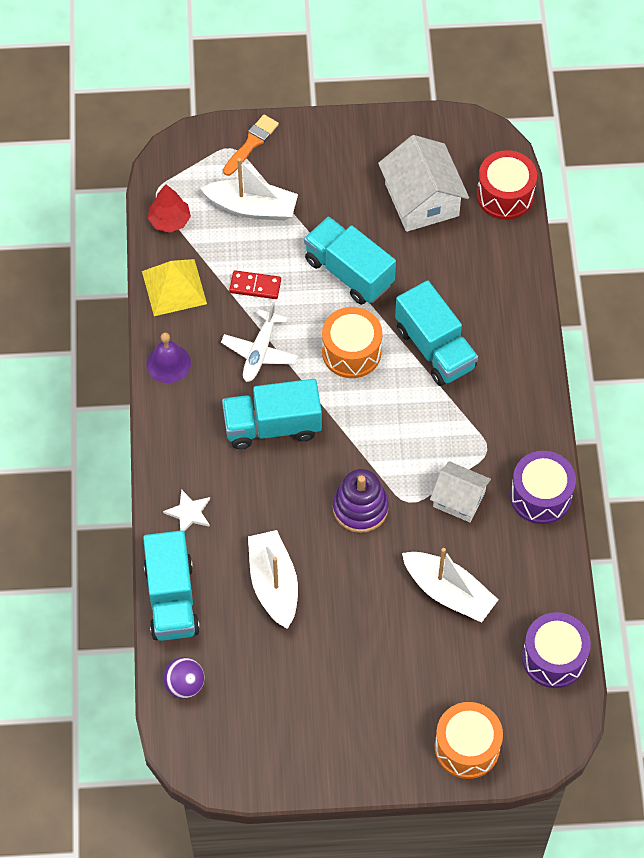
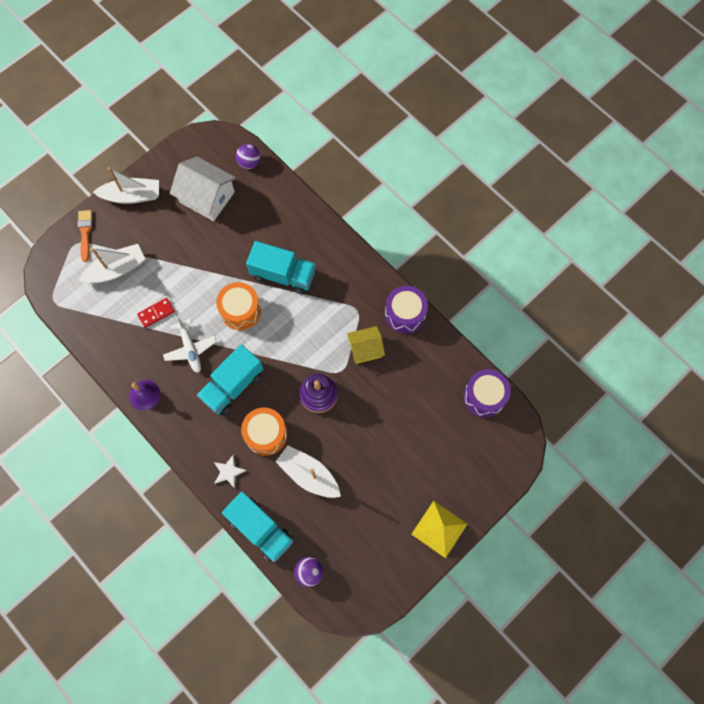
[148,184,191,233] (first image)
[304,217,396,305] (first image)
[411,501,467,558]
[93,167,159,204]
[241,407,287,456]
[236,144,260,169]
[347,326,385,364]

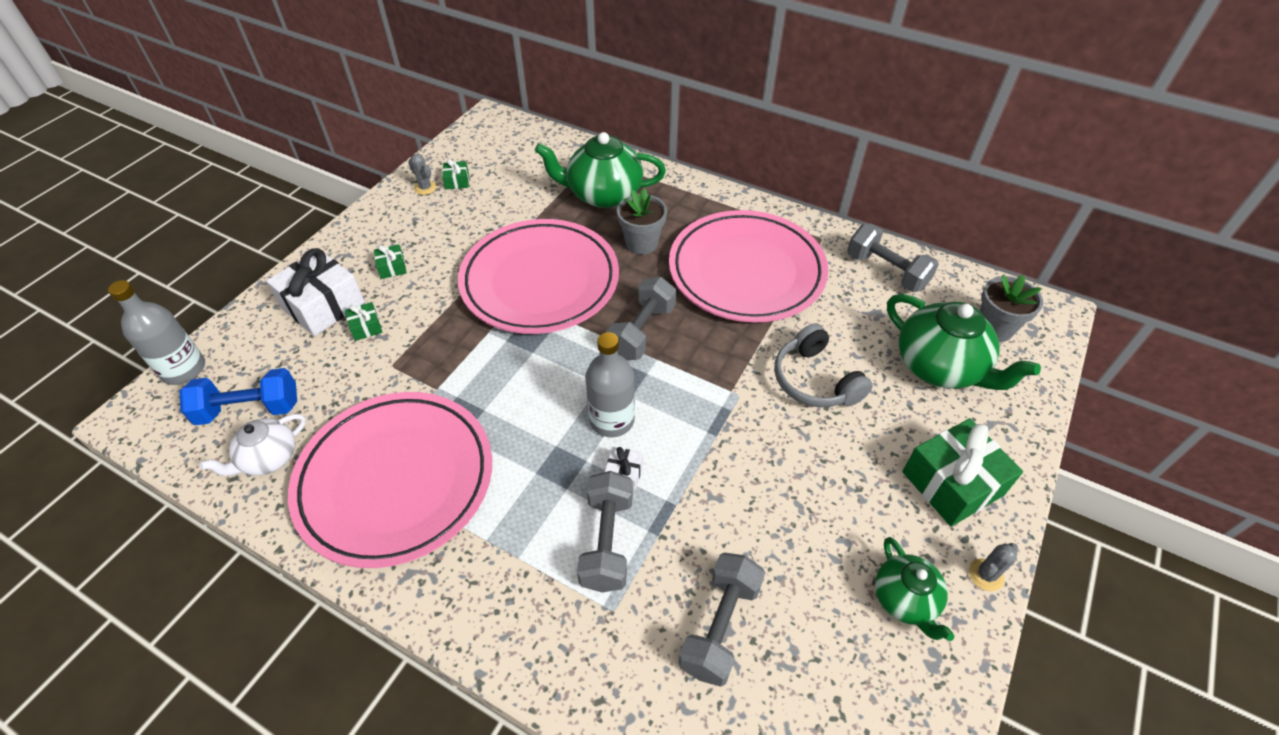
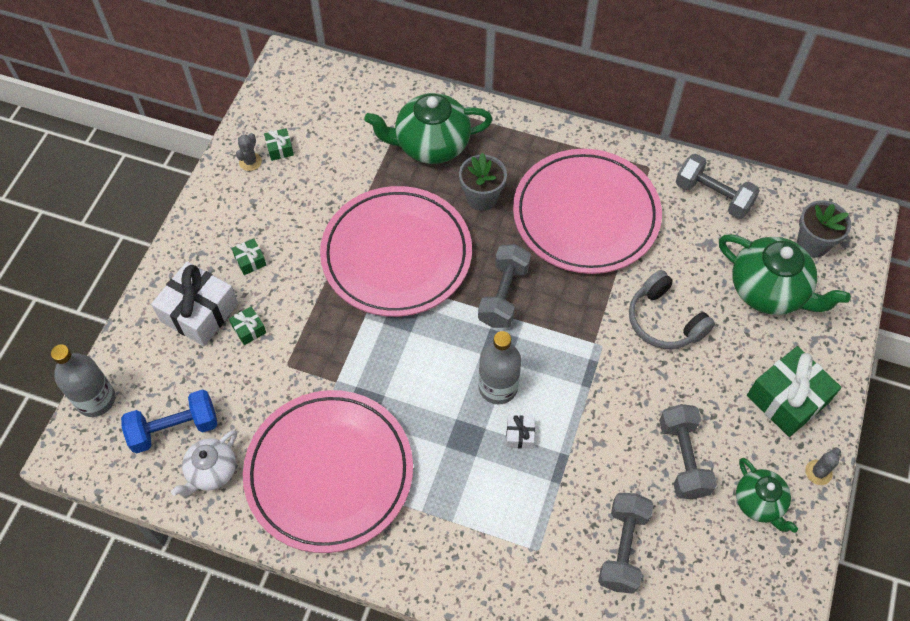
[659,404,717,499]
[236,133,262,171]

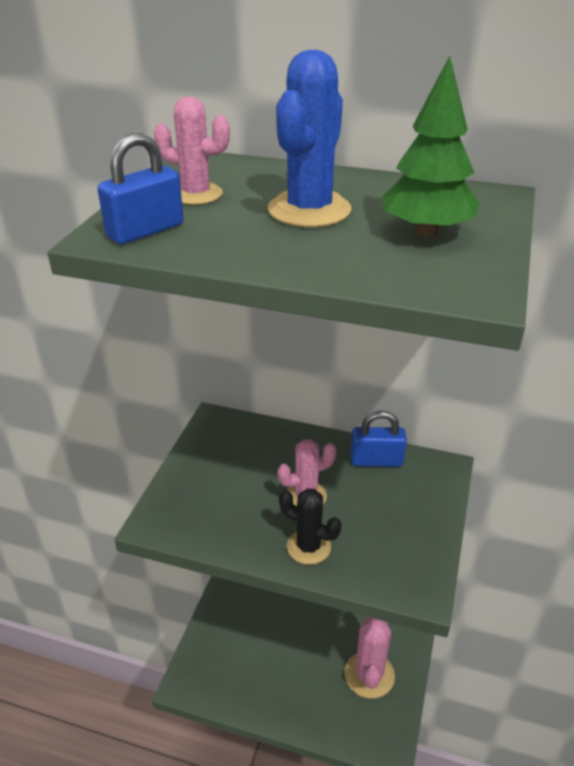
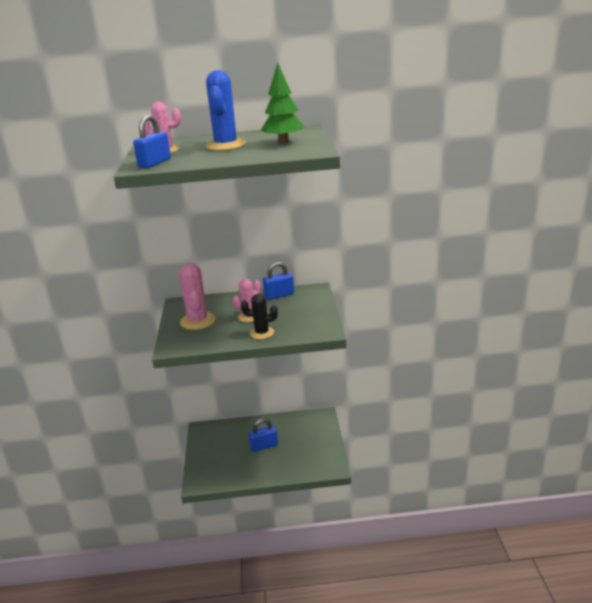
[248,418,278,452]
[179,263,216,330]

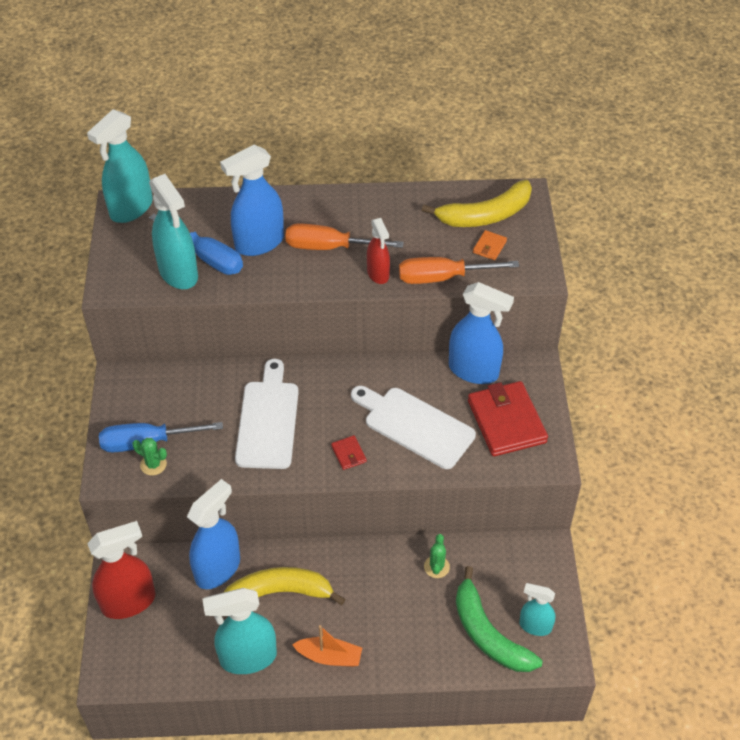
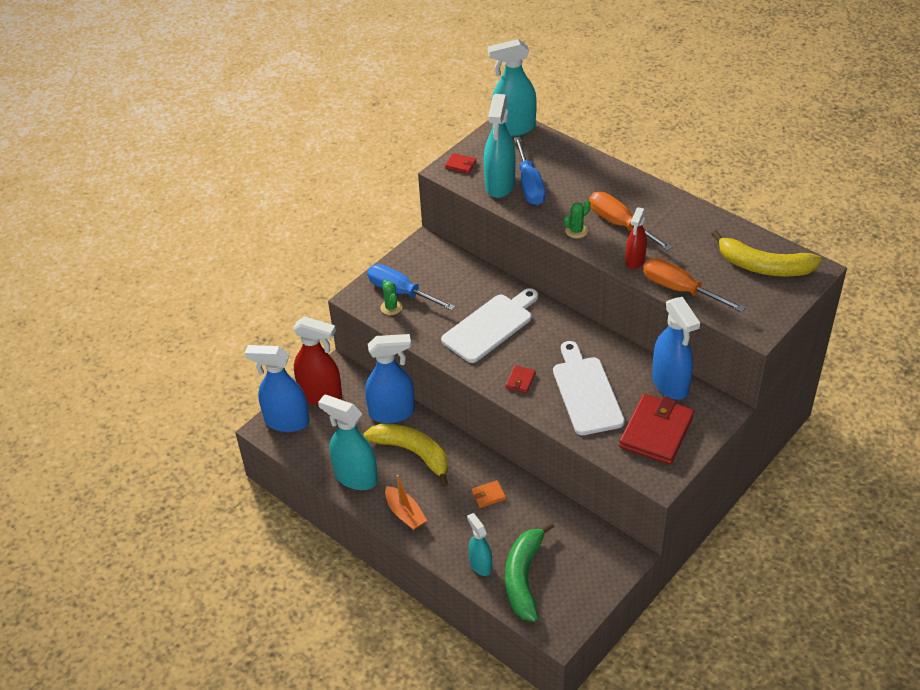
[445,153,477,174]
[245,345,309,432]
[564,200,591,238]
[472,480,506,508]
[467,513,492,576]

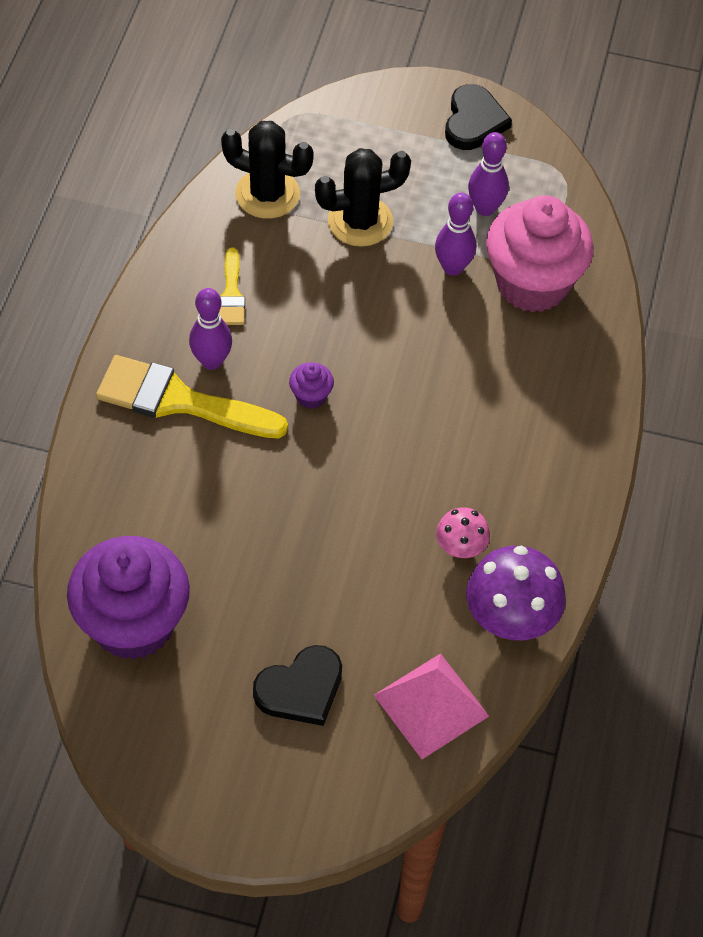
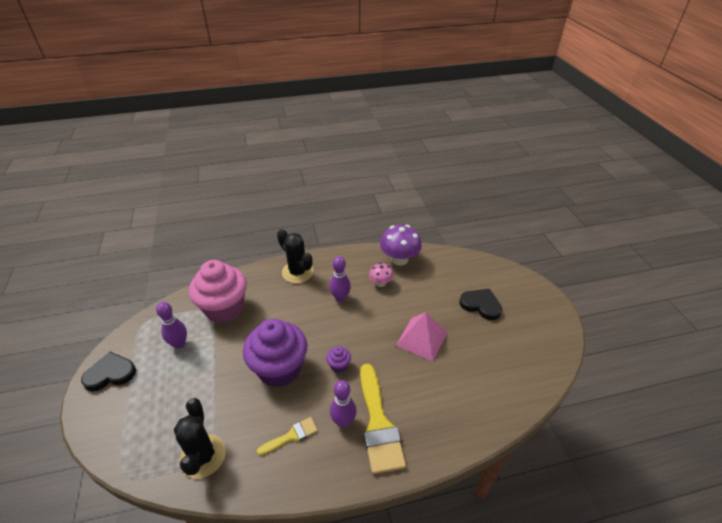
[243,319,307,387]
[277,229,314,283]
[396,312,447,361]
[330,256,351,302]

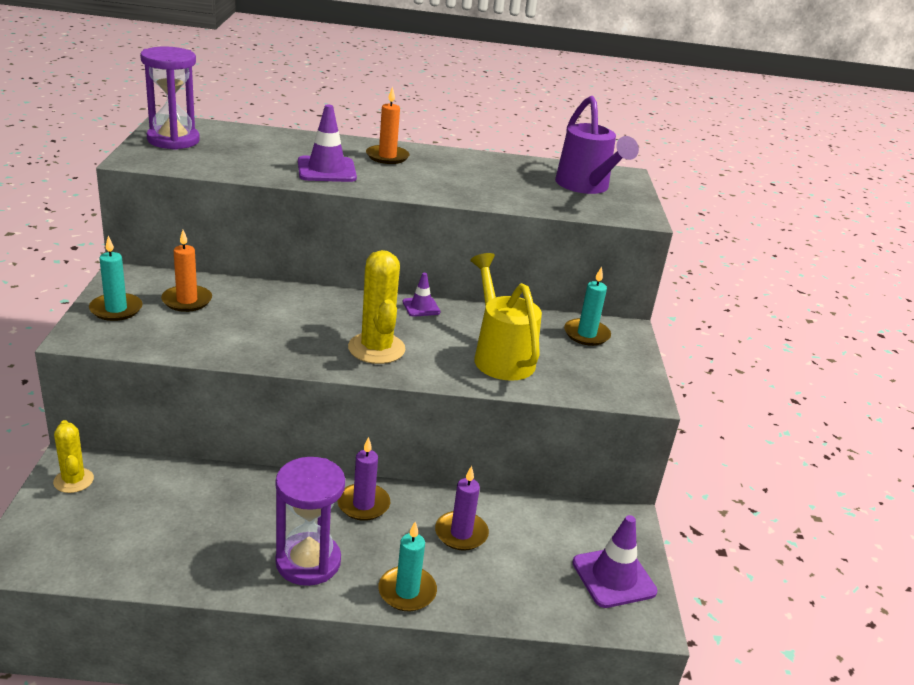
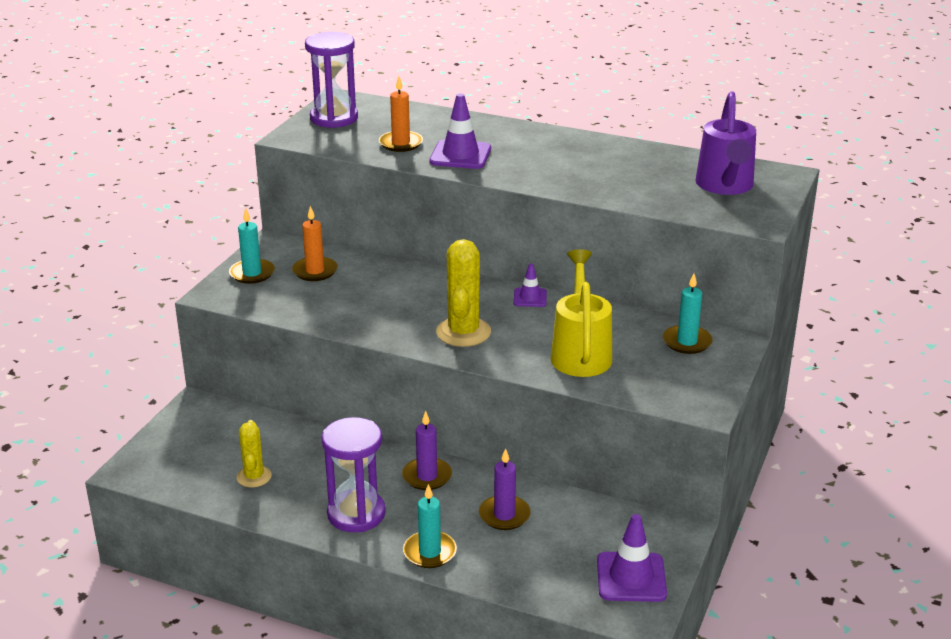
[237,420,272,487]
[379,76,423,152]

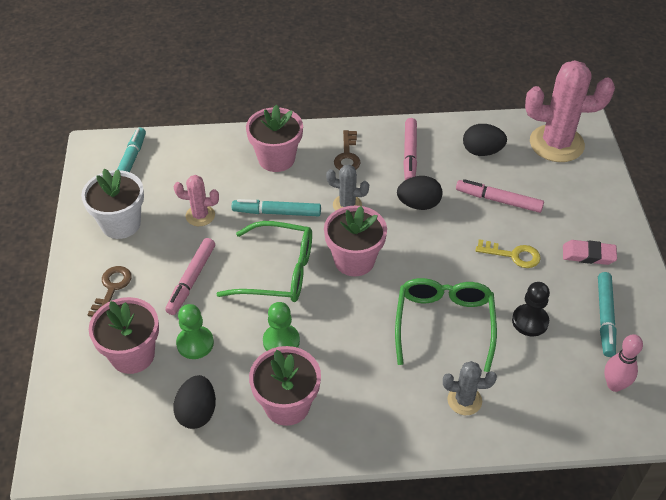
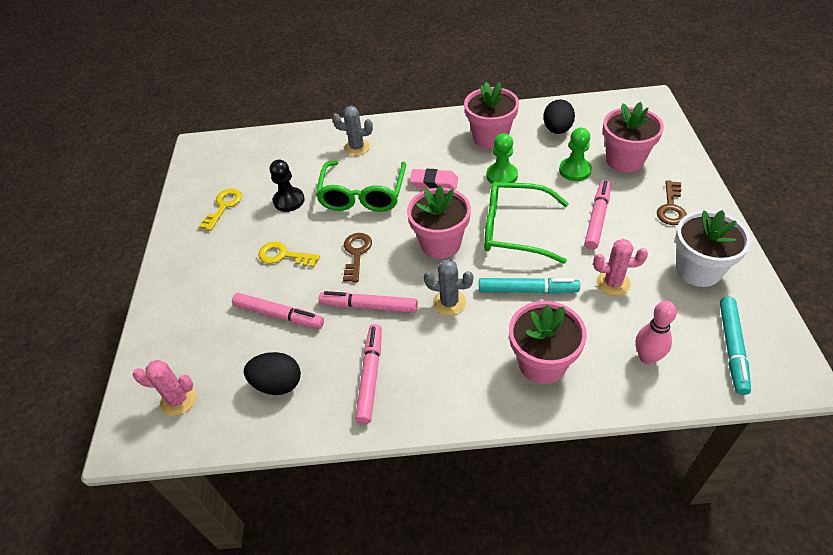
[343,233,372,282]
[410,169,458,190]
[636,301,677,364]
[319,291,418,313]
[199,189,242,231]
[133,360,196,416]

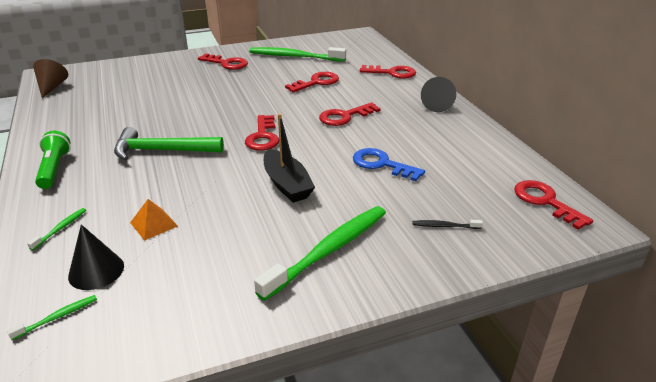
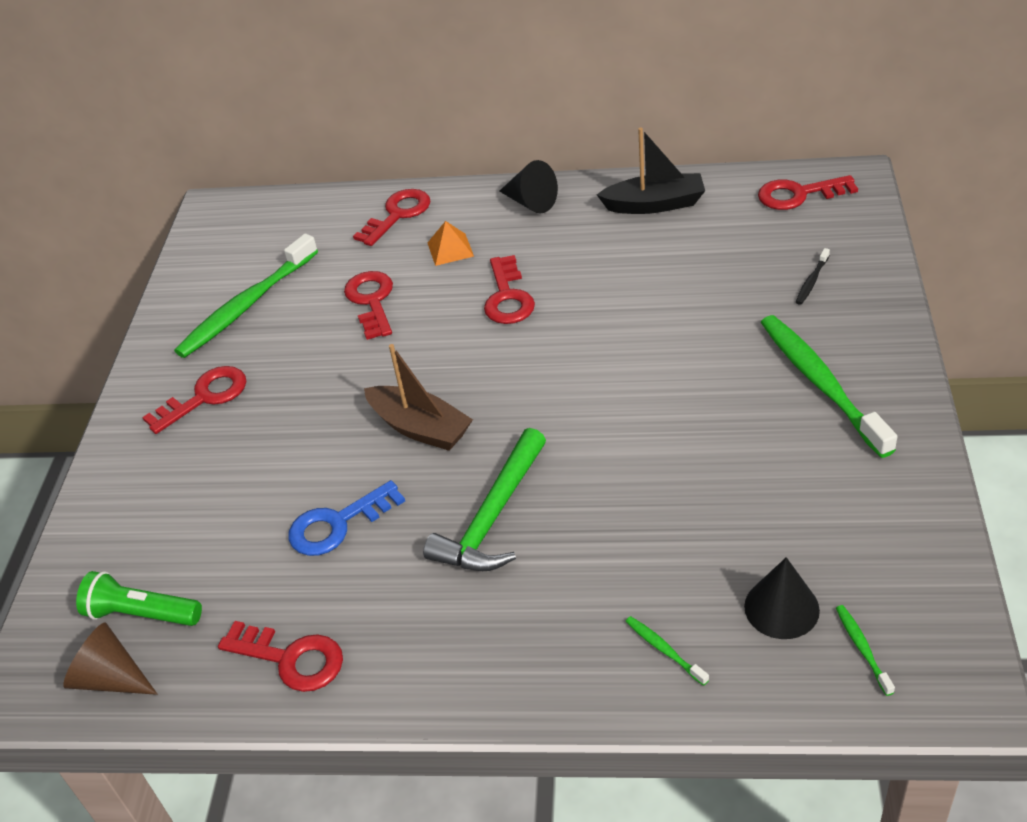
[364,344,473,451]
[76,571,202,626]
[428,221,474,266]
[218,621,343,692]
[597,128,705,214]
[289,480,405,556]

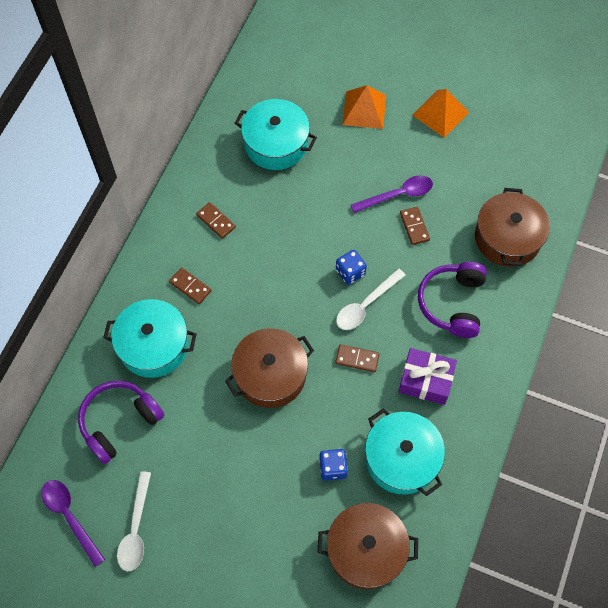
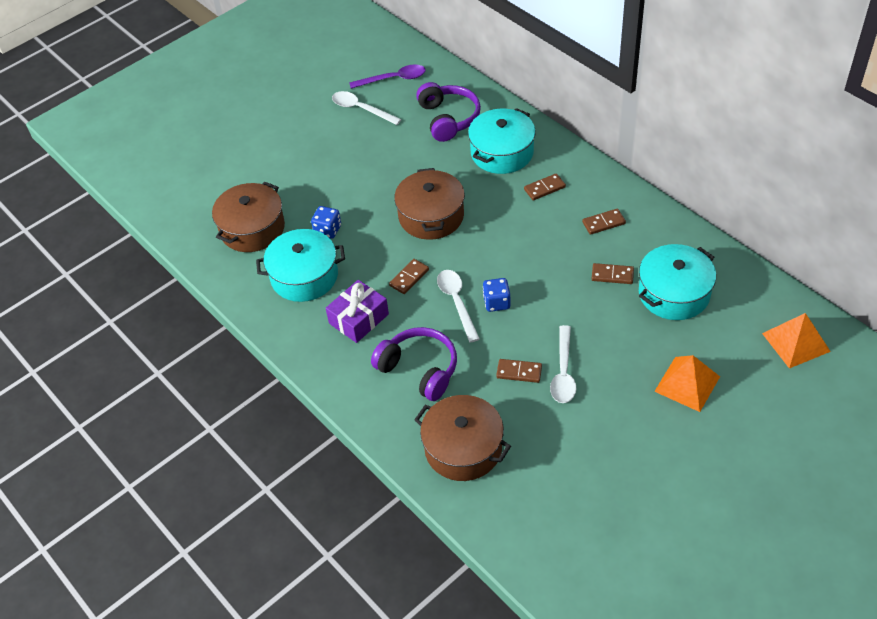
[592,263,634,284]
[762,313,831,368]
[550,325,577,403]

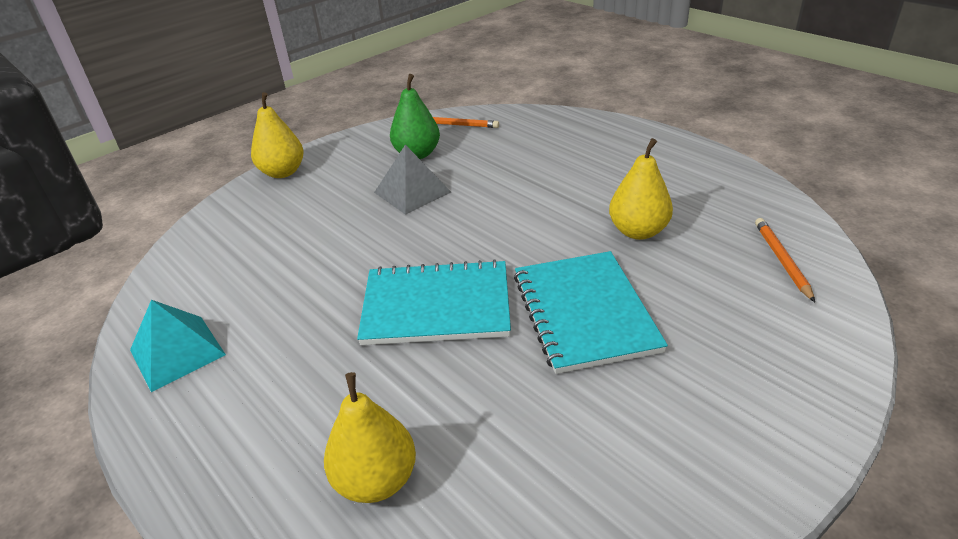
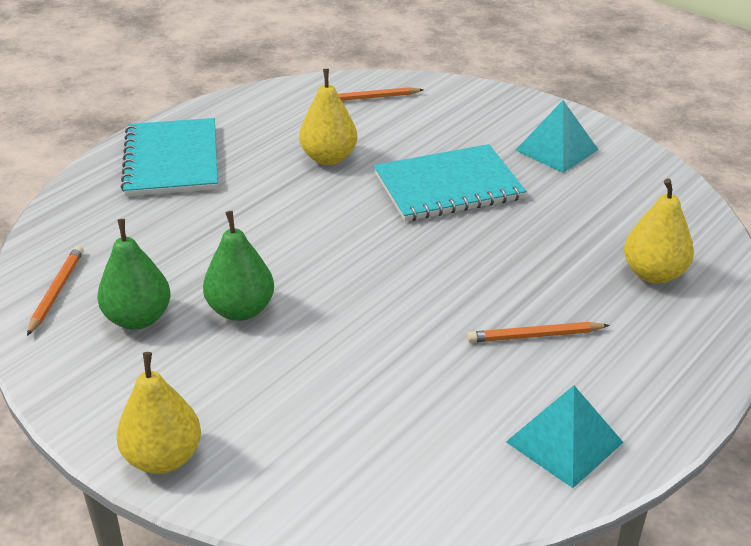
[467,322,610,343]
[515,100,598,173]
[121,118,218,196]
[203,211,274,321]

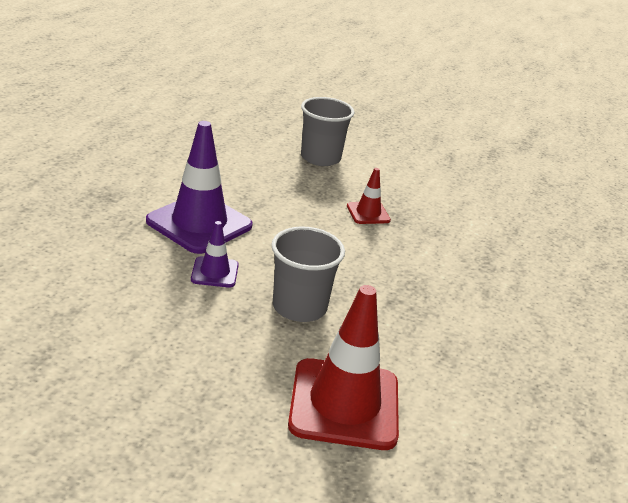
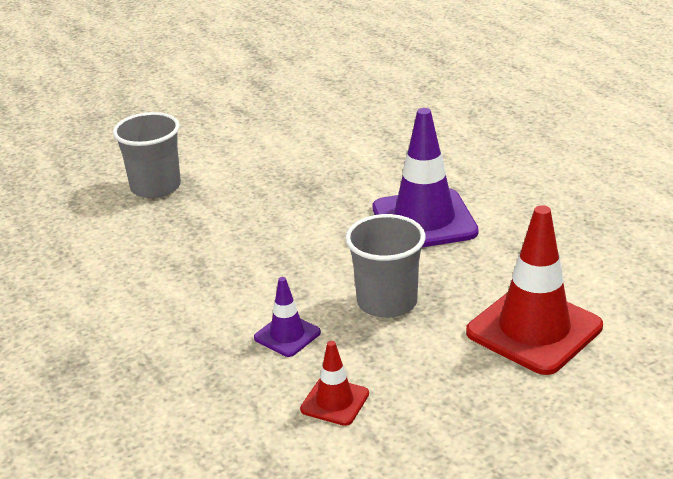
[372,108,479,248]
[300,341,369,426]

